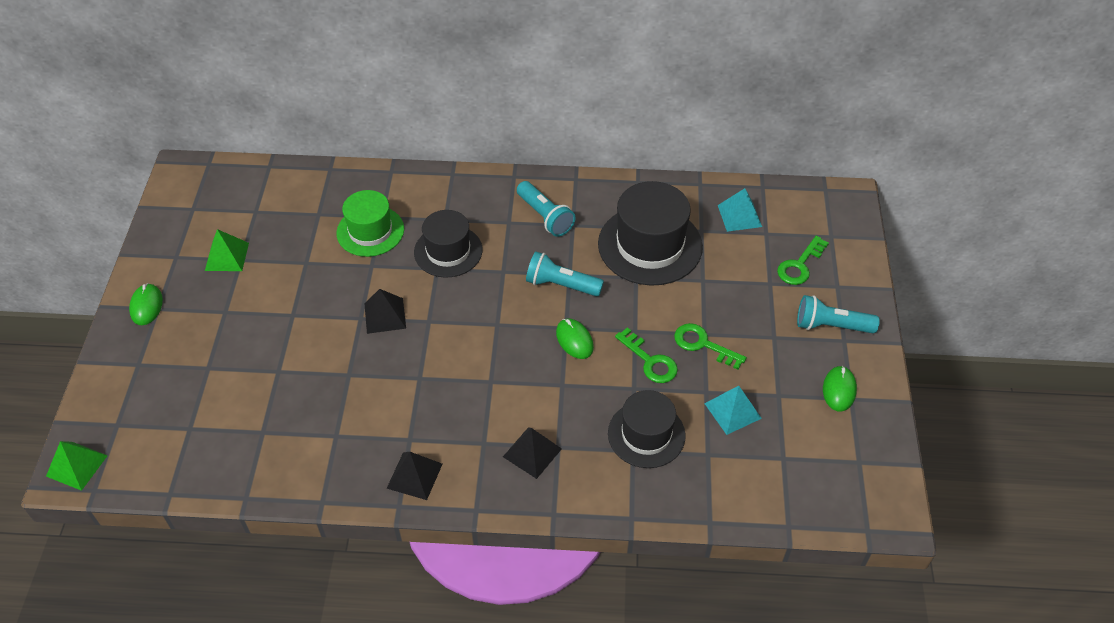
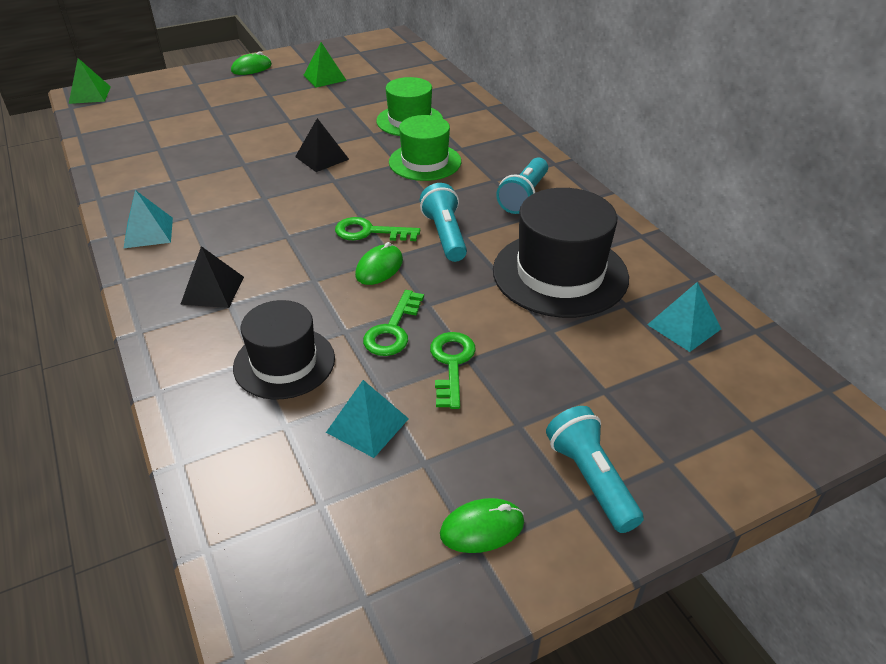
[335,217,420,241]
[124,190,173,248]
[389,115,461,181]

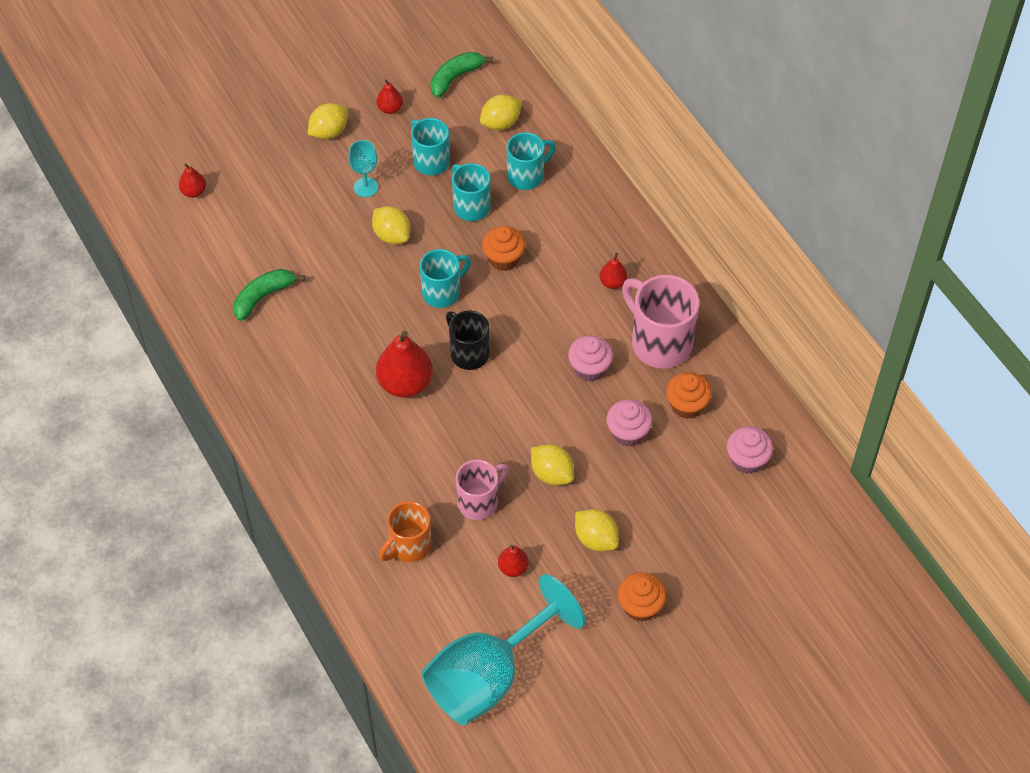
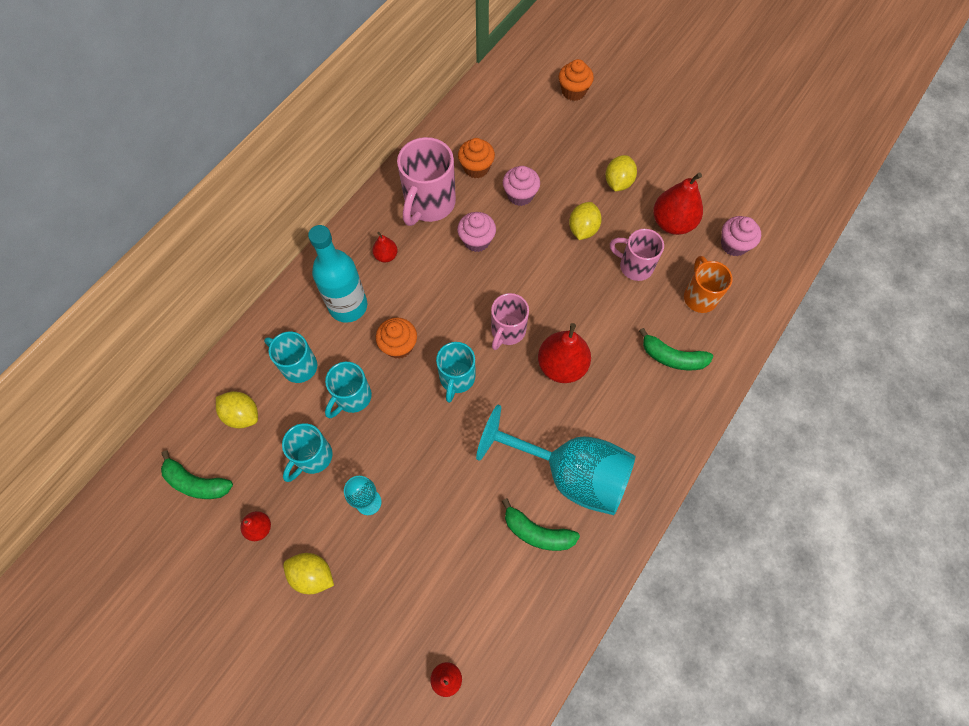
[372,206,411,244] (first image)
[308,225,367,323]
[639,328,713,371]
[476,405,636,515]
[559,59,594,101]
[721,216,761,256]
[491,293,529,350]
[684,256,733,313]
[436,342,475,403]
[653,172,703,235]

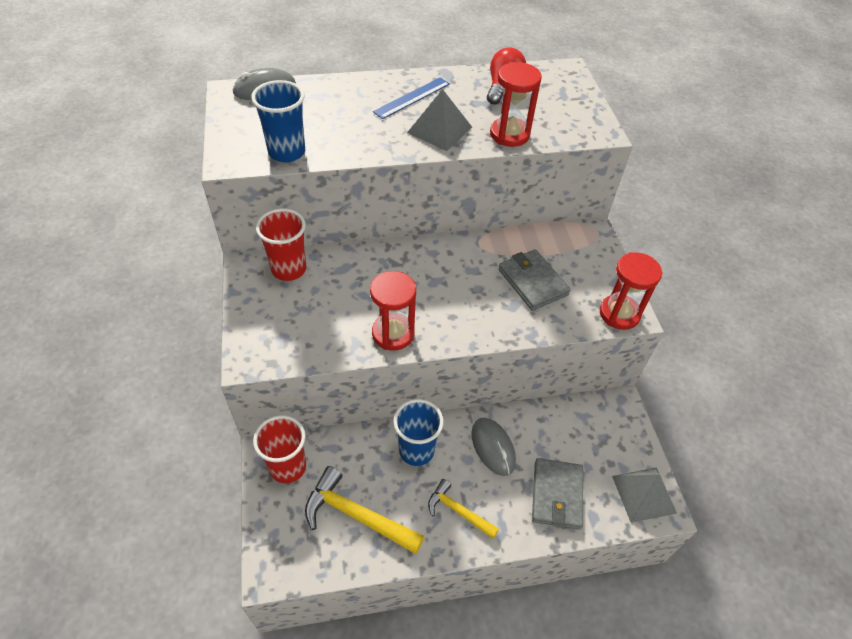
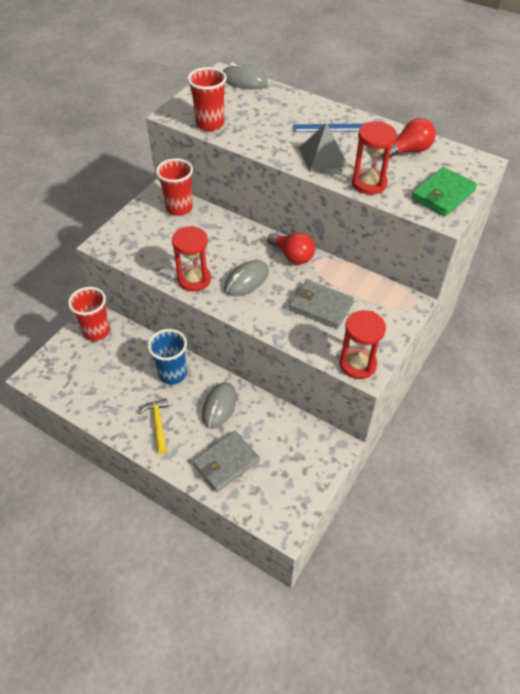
[305,466,425,554] (first image)
[612,468,677,523] (first image)
[224,260,269,296]
[267,233,315,264]
[411,167,477,216]
[187,67,227,131]
[289,280,354,329]

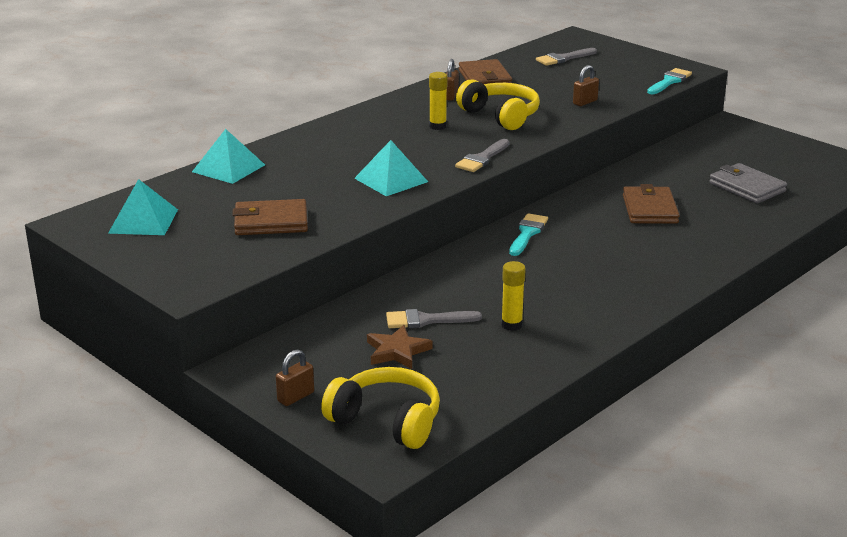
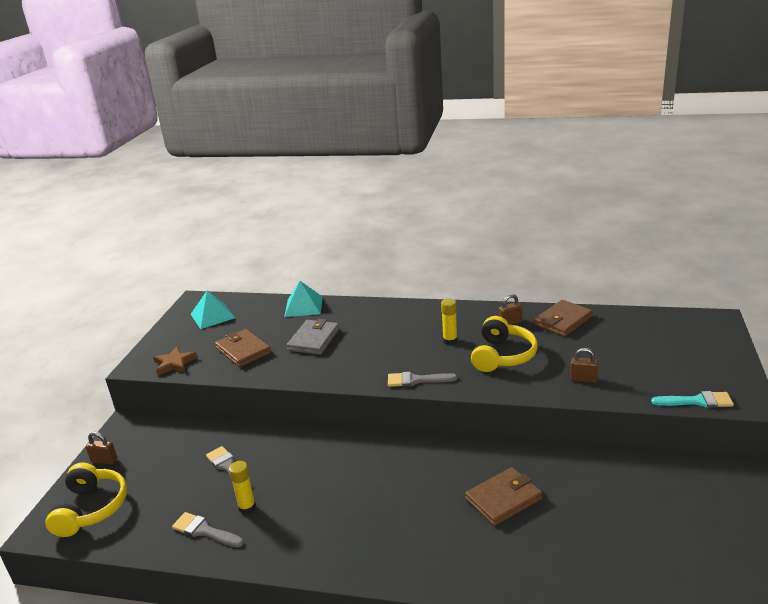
[354,140,428,196] (first image)
[509,213,548,256] (first image)
[153,346,198,376]
[172,512,244,547]
[287,319,339,355]

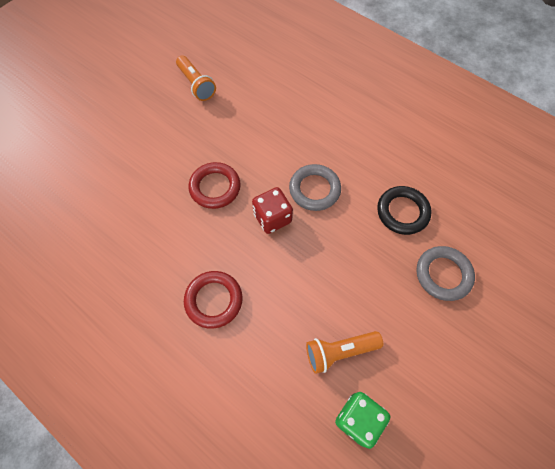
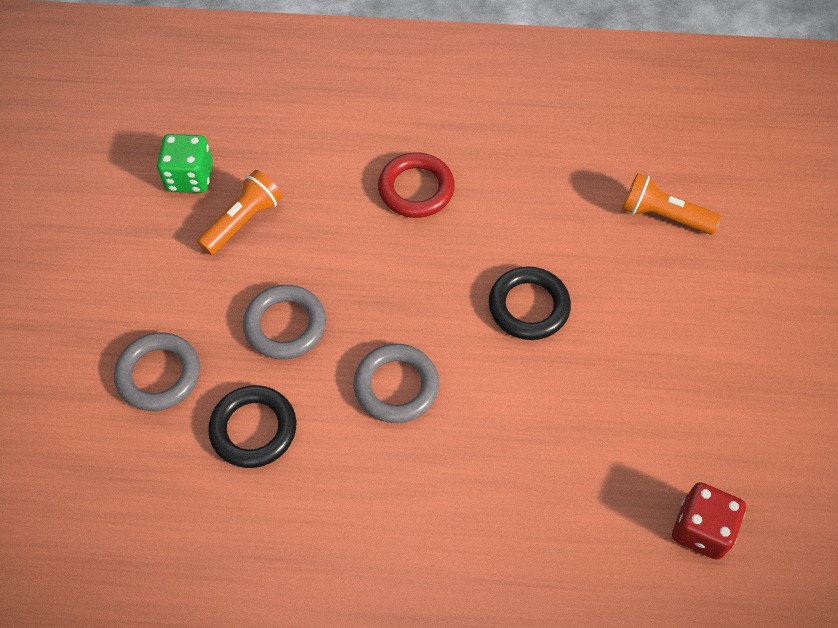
[243,285,326,359]
[622,173,721,235]
[672,482,746,560]
[489,266,571,340]

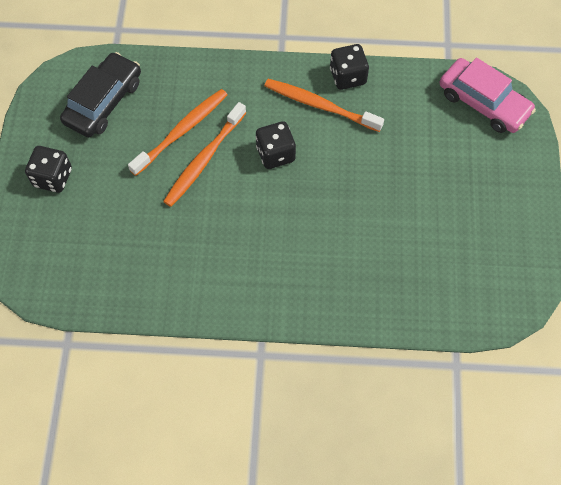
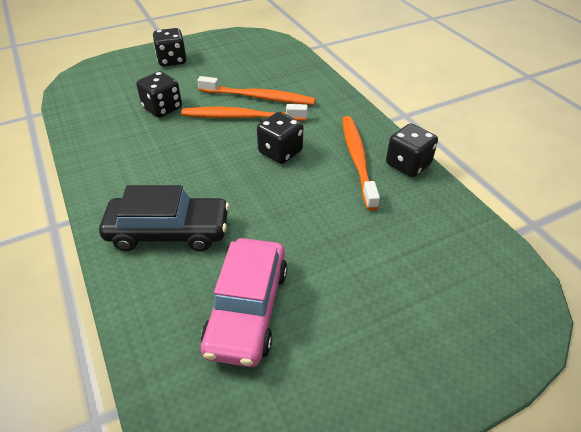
[136,71,182,118]
[99,185,229,251]
[201,238,287,367]

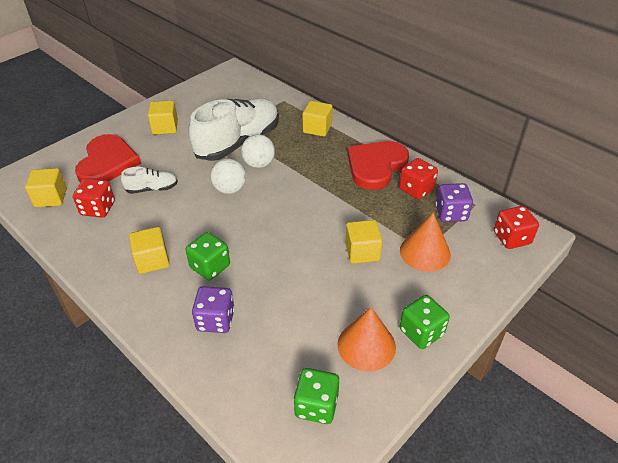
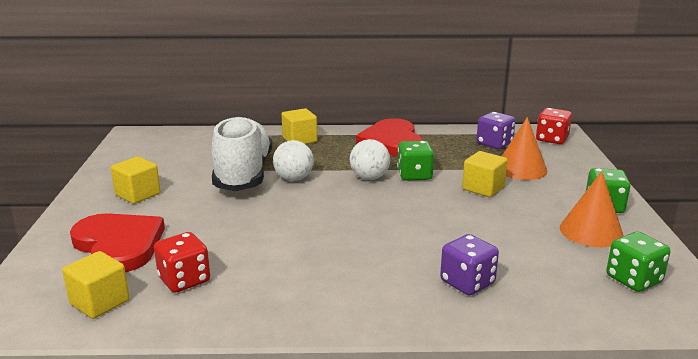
[121,167,178,194] (first image)
[129,227,169,274] (first image)
[399,158,438,199] (first image)
[397,141,434,181]
[350,139,390,180]

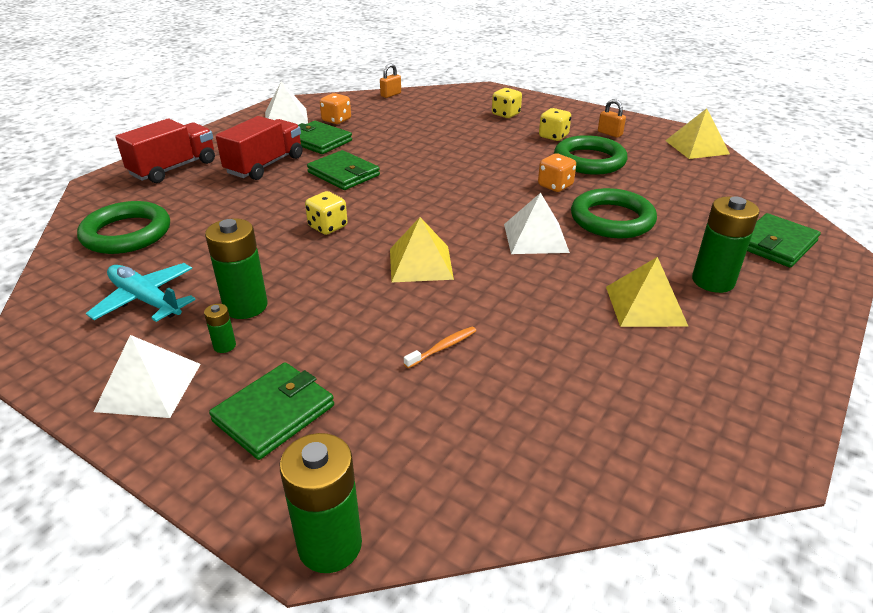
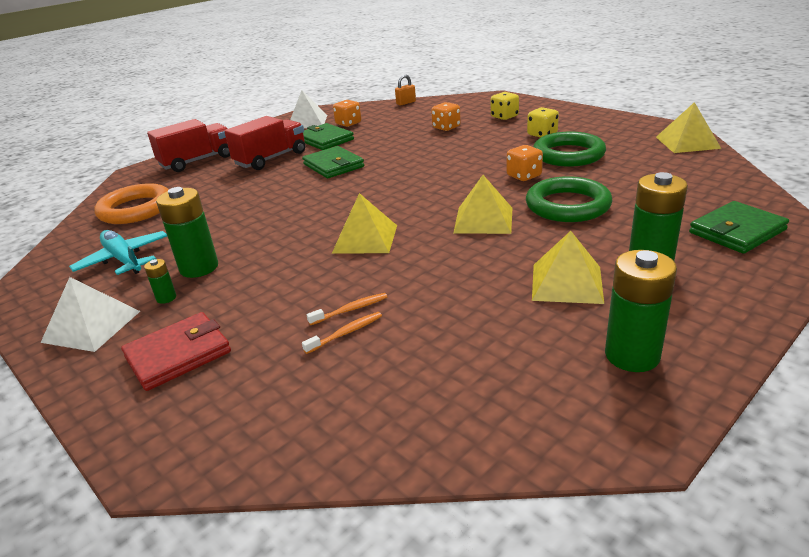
[305,191,348,235] (first image)
[598,99,626,138] (first image)
[302,312,382,354]
[431,102,461,131]
[605,250,677,372]
[94,183,169,224]
[121,312,231,391]
[453,175,512,234]

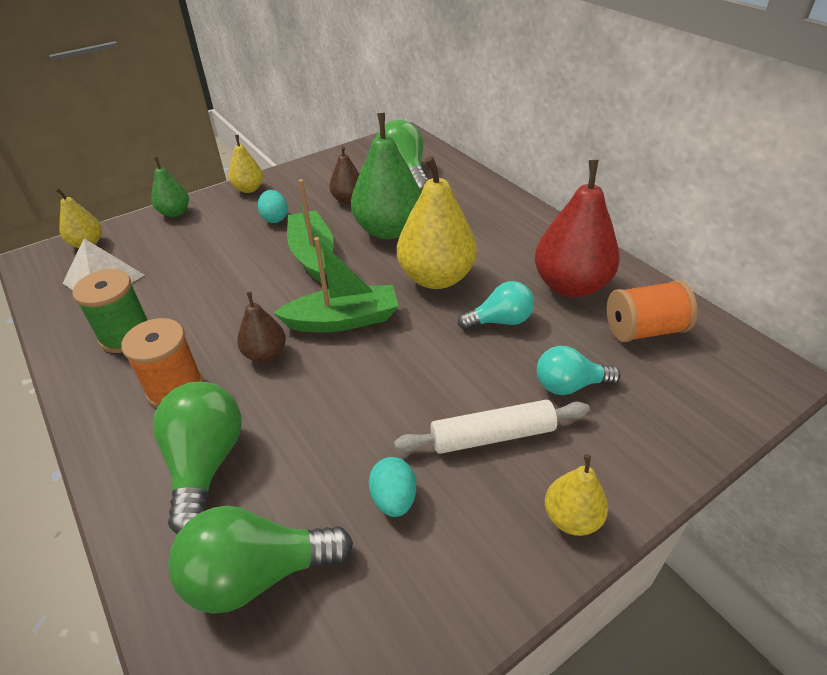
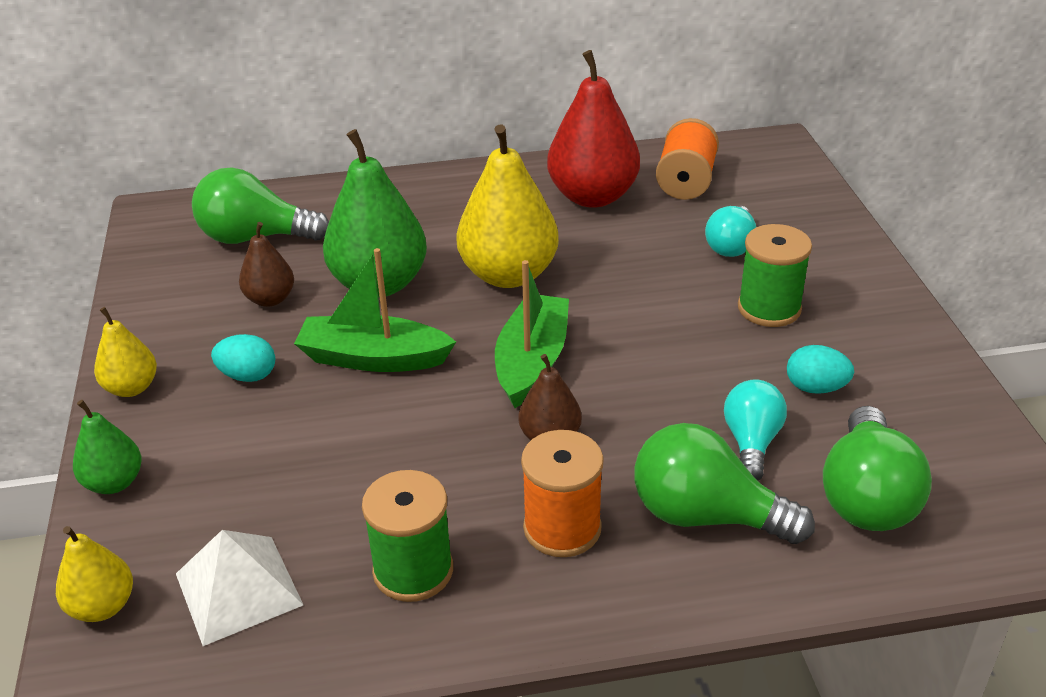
[545,454,608,536] (first image)
[724,379,787,481]
[738,224,812,327]

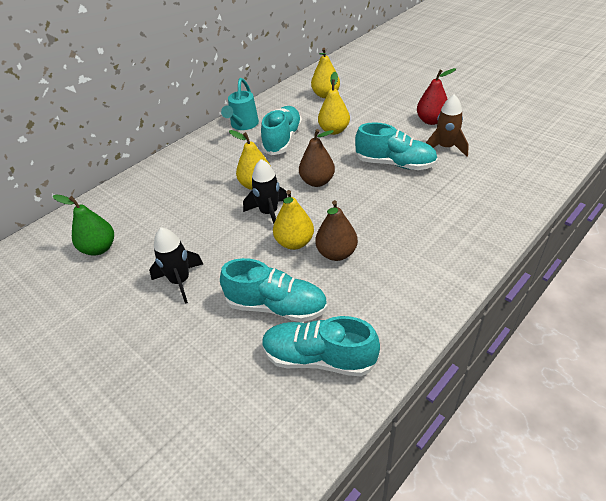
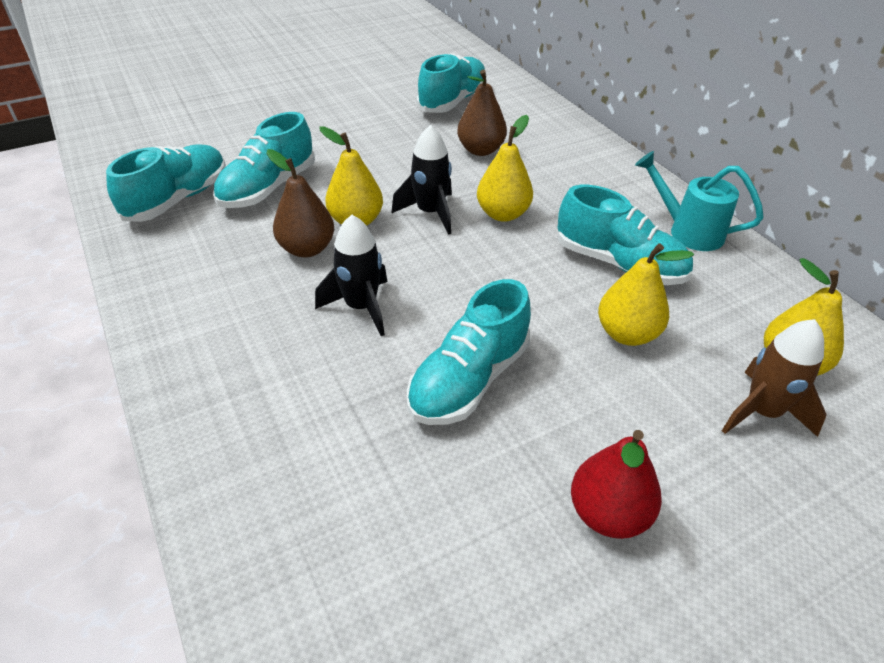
[315,215,388,336]
[457,70,507,156]
[722,319,827,437]
[417,53,487,113]

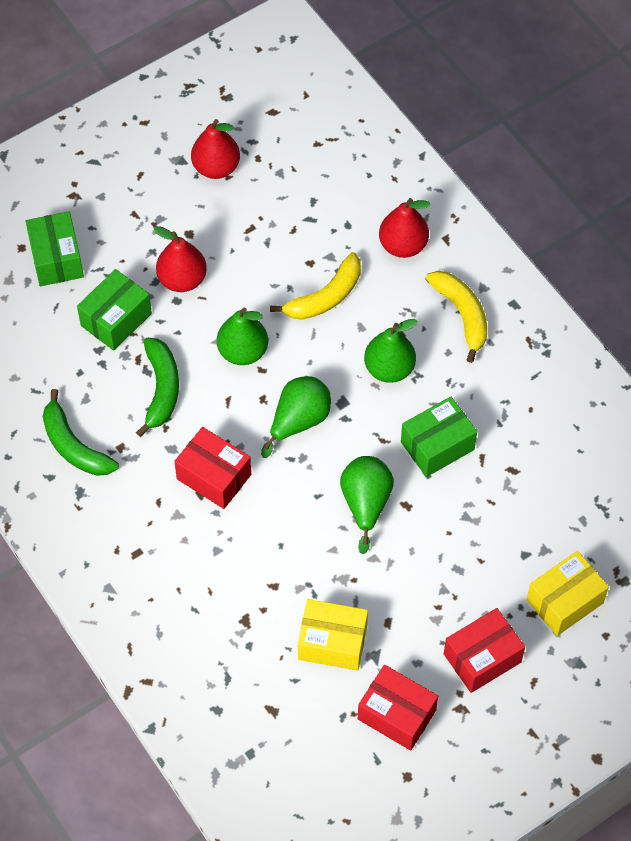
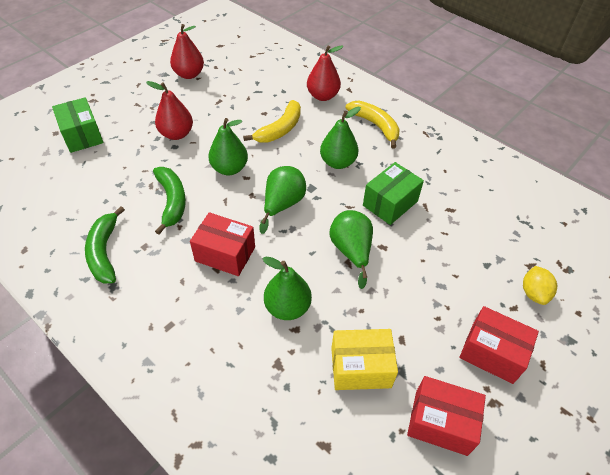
[77,269,152,351] (first image)
[262,256,312,320]
[523,266,557,305]
[85,206,125,284]
[459,306,539,384]

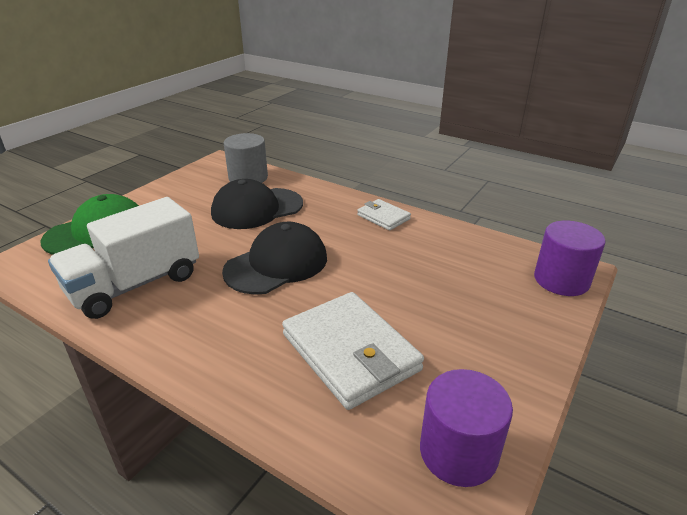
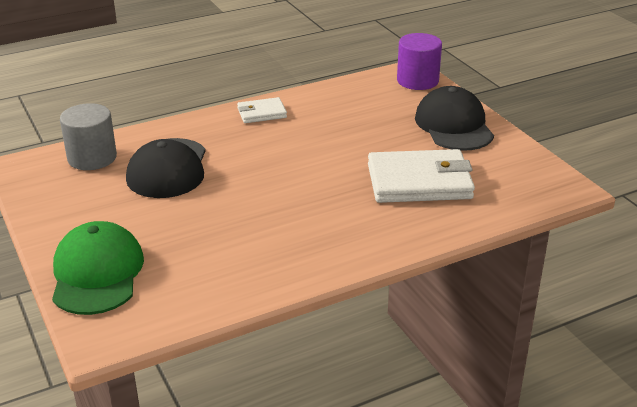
[48,197,199,319] (first image)
[420,369,513,487] (first image)
[415,86,494,151]

